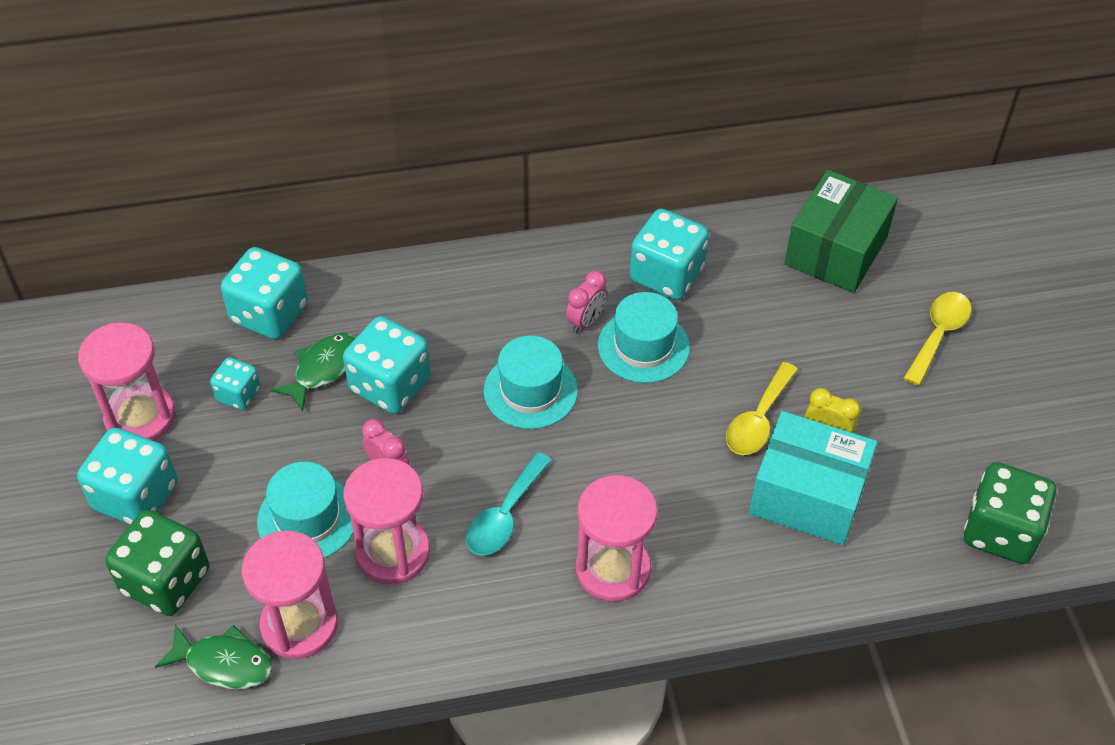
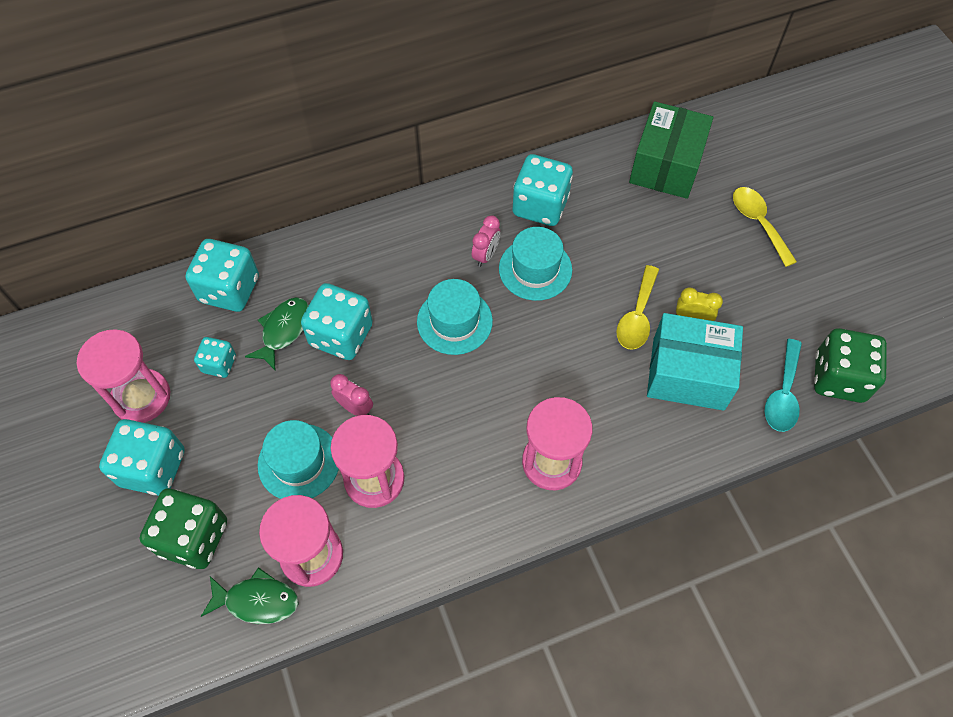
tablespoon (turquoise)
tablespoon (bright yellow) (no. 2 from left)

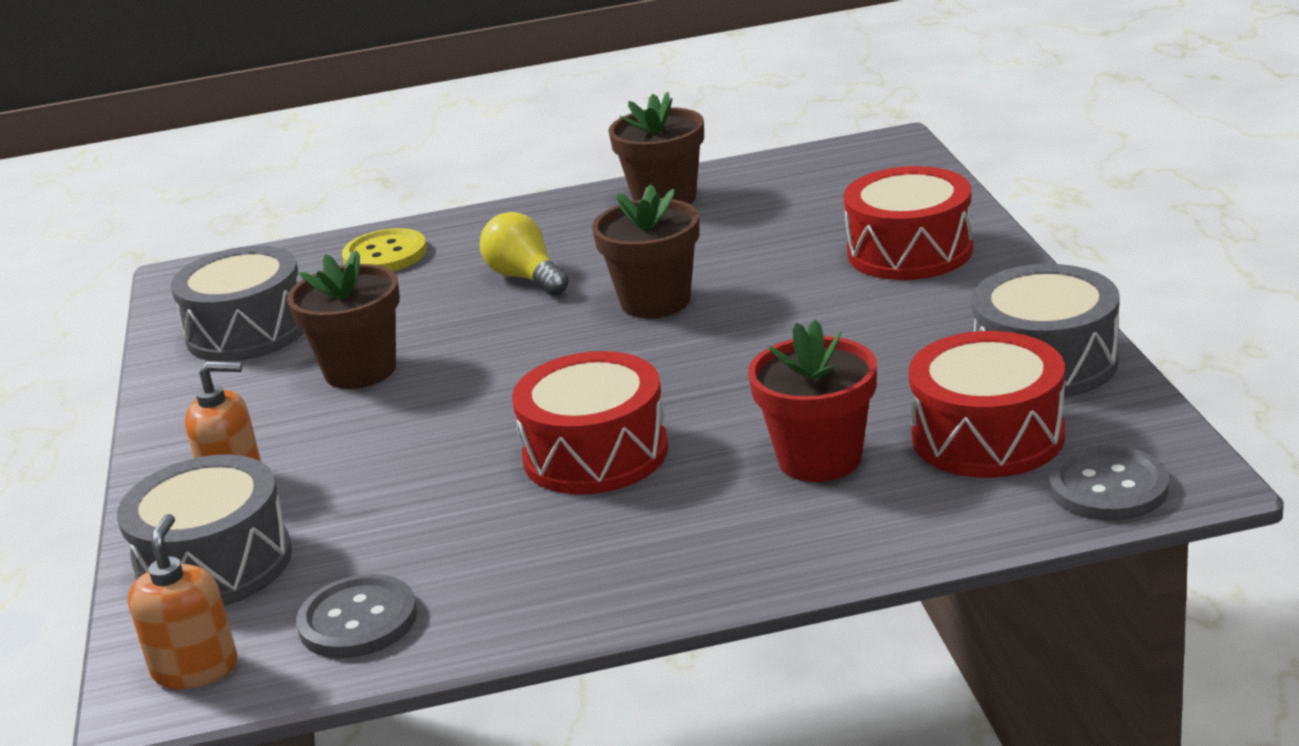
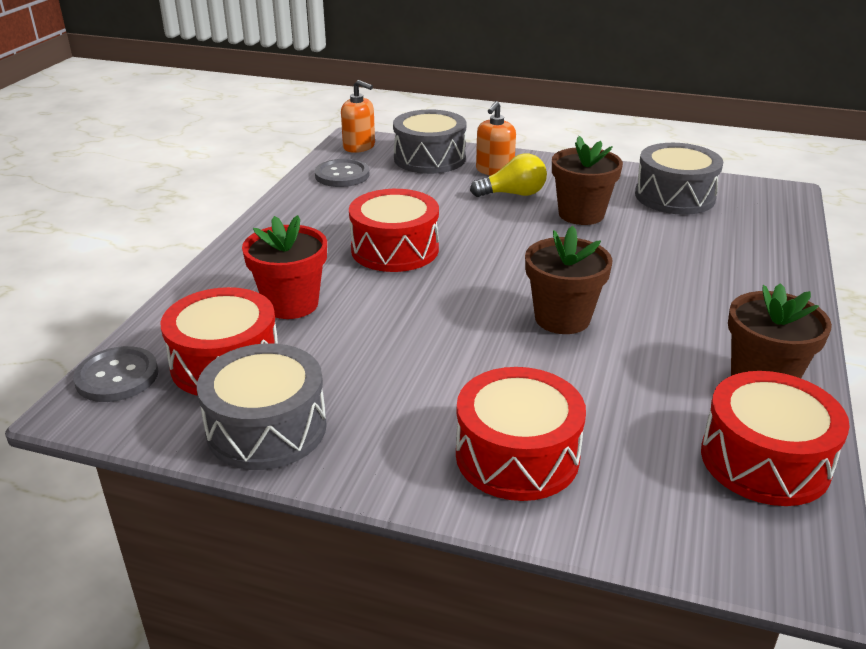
shirt button (bright yellow)
bulb (bright yellow)
toy drum (red) (no. 4 from left)

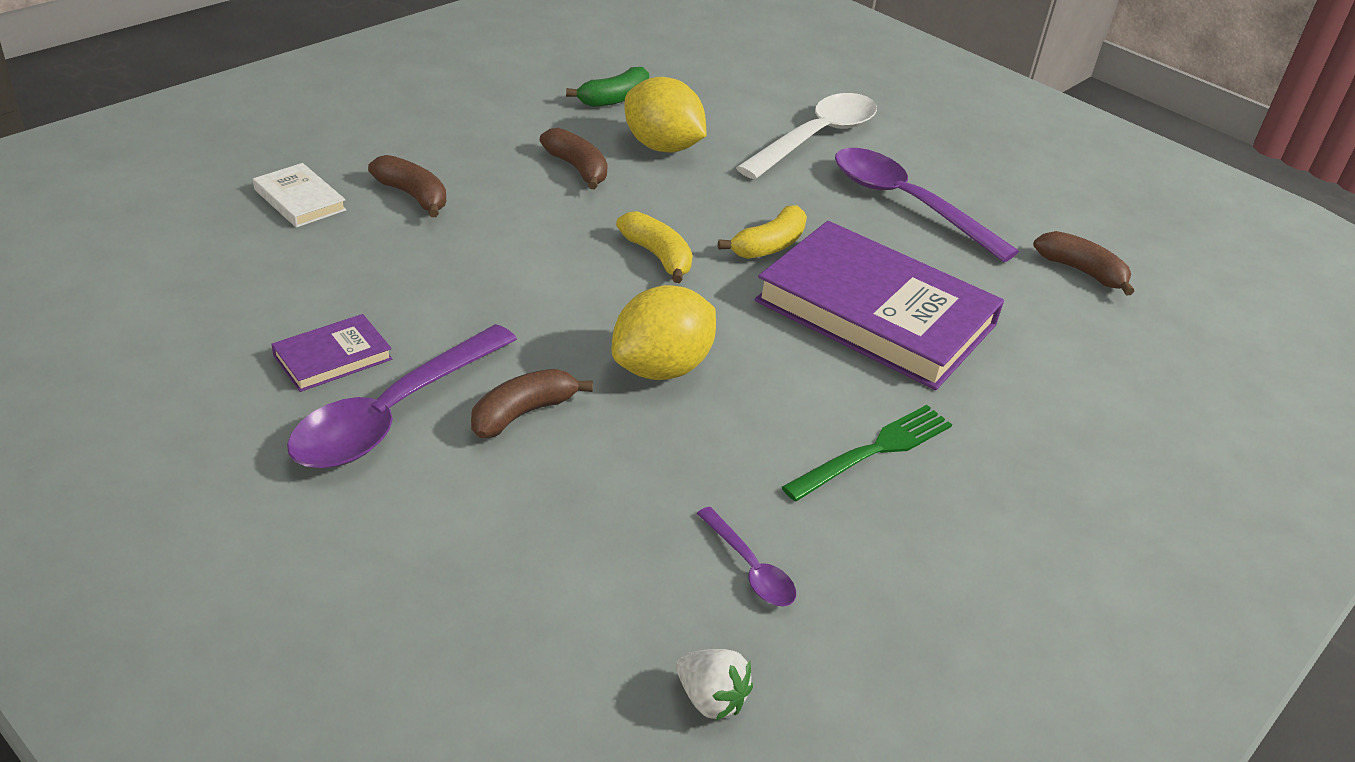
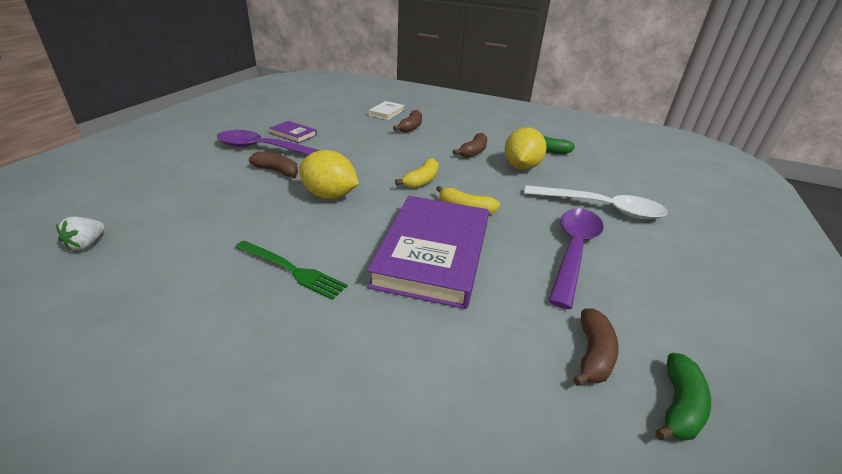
tablespoon (violet) (no. 2 from left in the first image)
toy banana (emerald) (no. 2 from left)

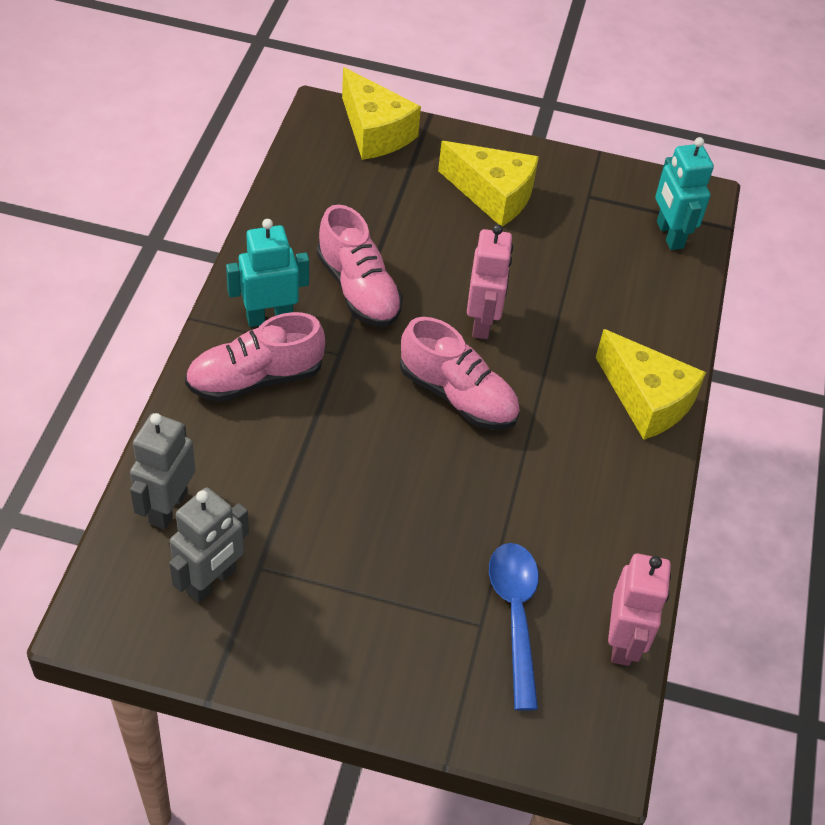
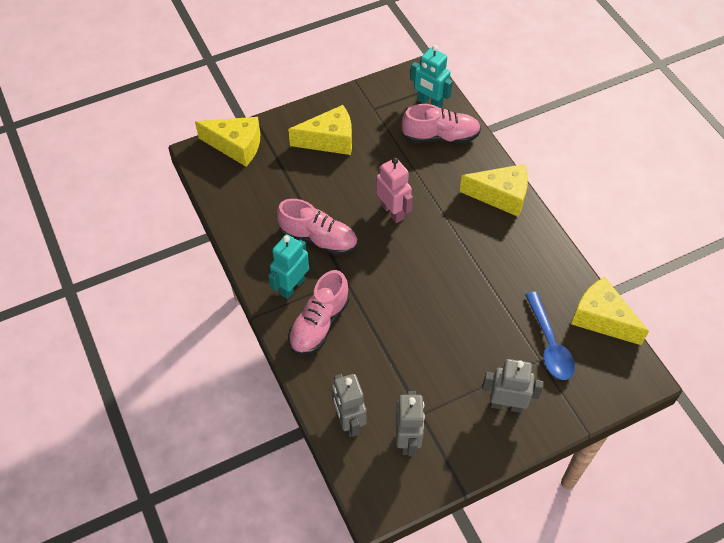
sneaker (pink) (no. 3 from left)
tablespoon (blue)
cheese wedge (bright yellow) (no. 4 from left)
robot figure (grey) (no. 3 from left)

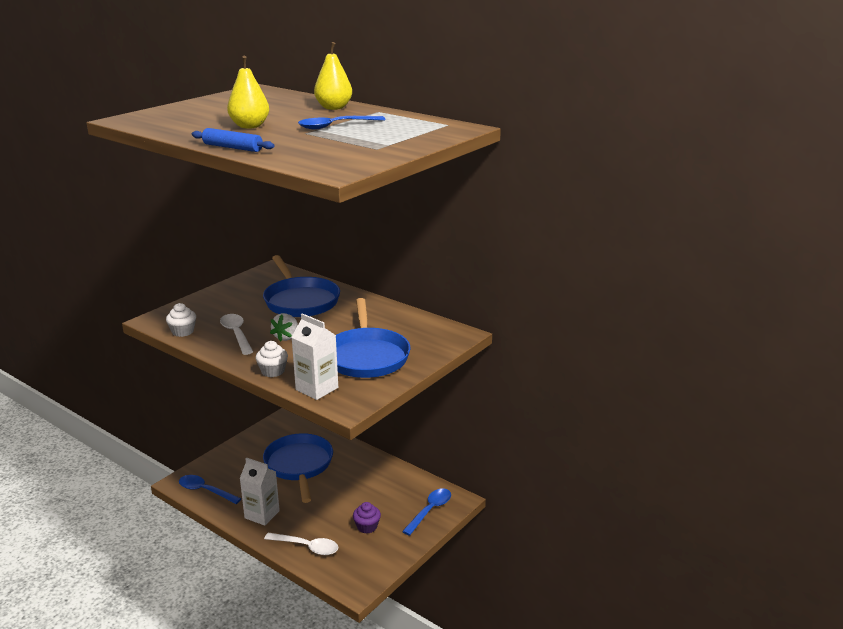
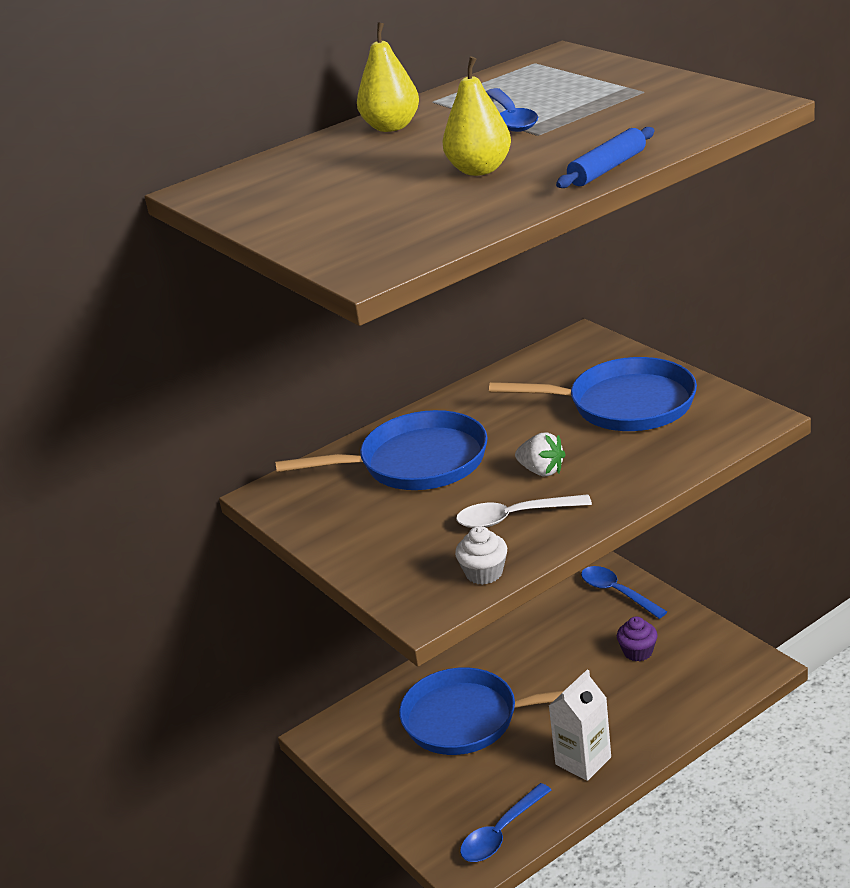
cupcake (snow-white) (no. 2 from left in the first image)
tablespoon (snow-white) (no. 2 from left in the first image)
carton (snow-white) (no. 2 from left in the first image)

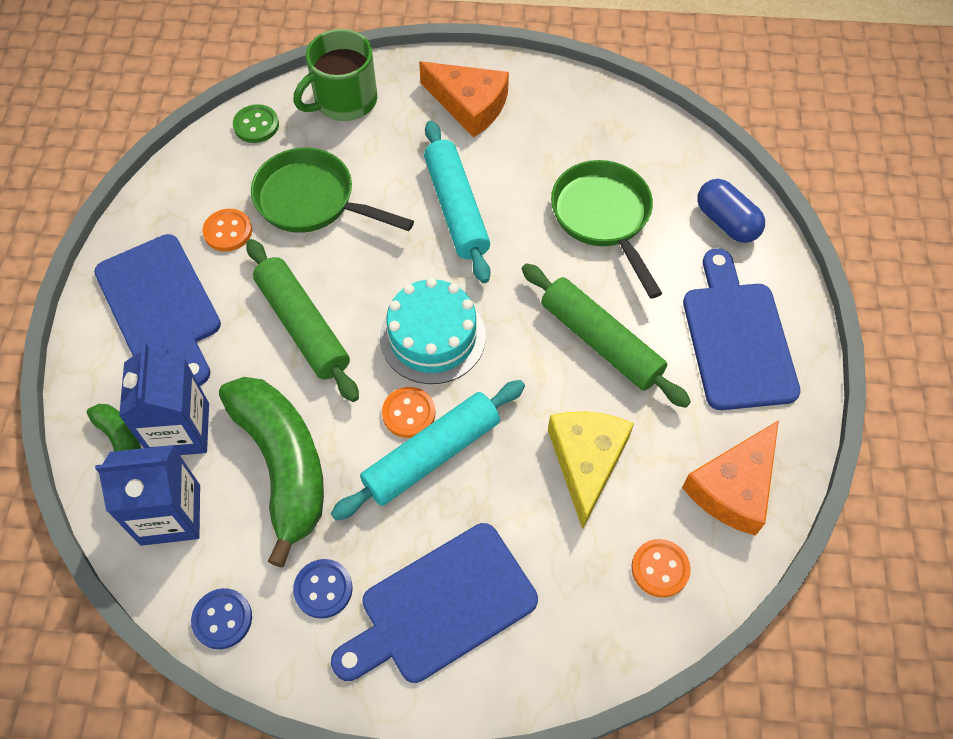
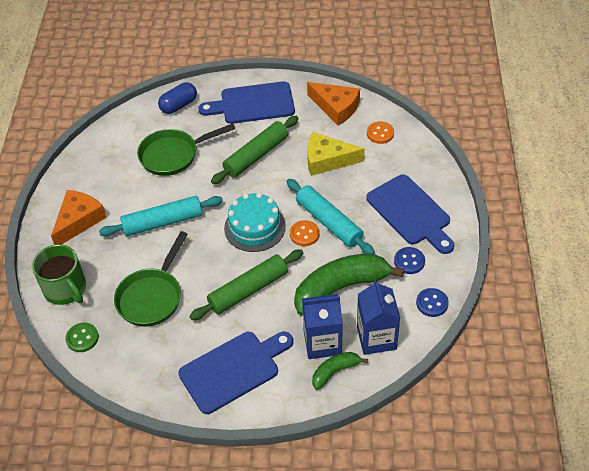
shirt button (orange-coloured) (no. 1 from left in the first image)

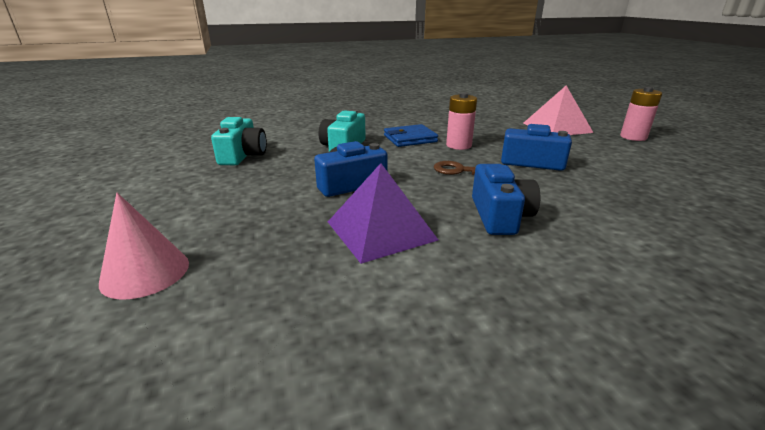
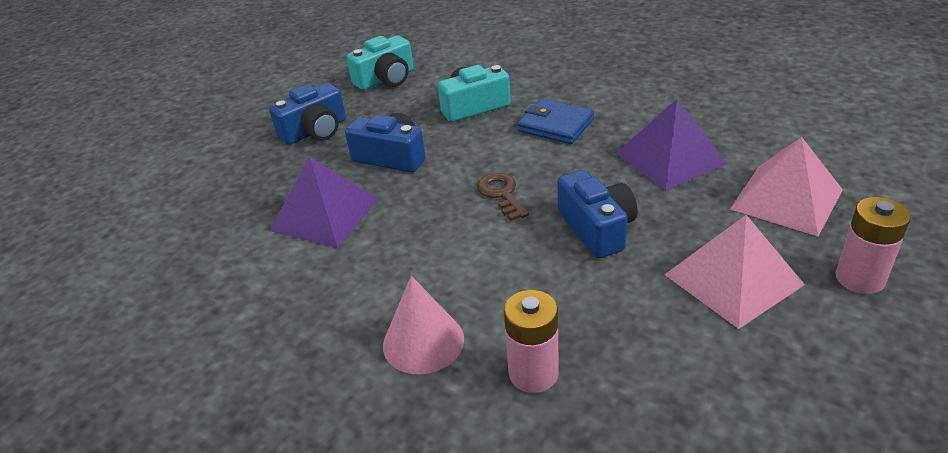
solid cone (pink)
power cell (pink) (no. 1 from left)
compact camera (blue) (no. 1 from left)
pyramid (violet) (no. 2 from left)
pyramid (pink) (no. 1 from left)

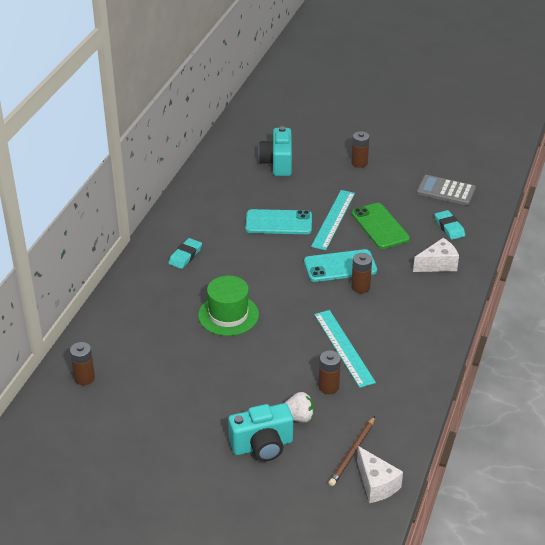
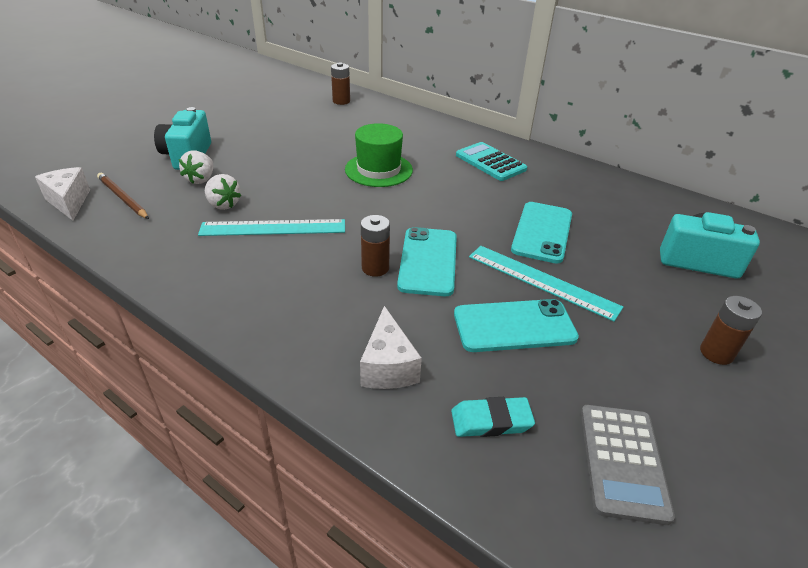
calculator (turquoise)
berry (snow-white) (no. 2 from left)
phone (turquoise) (no. 2 from left)
cheese wedge (snow-white) (no. 1 from left)
calculator (grey)

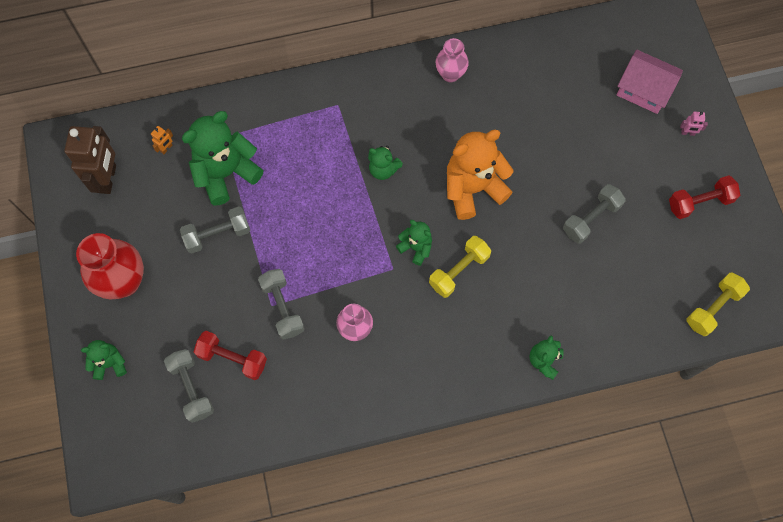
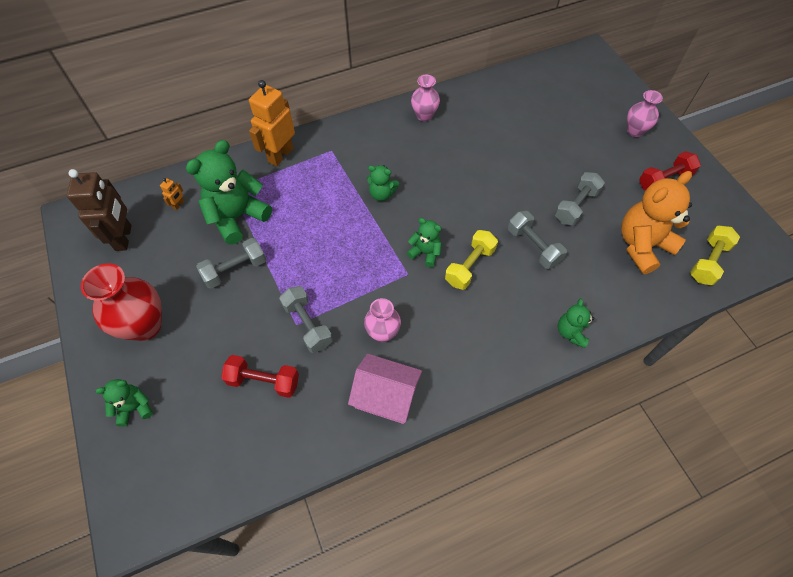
dumbbell (grey) (no. 3 from left)
teddy (orange-coloured)
toy house (pink)
tall vase (pink) (no. 3 from left)
robot figure (orange-coloured) (no. 2 from left)

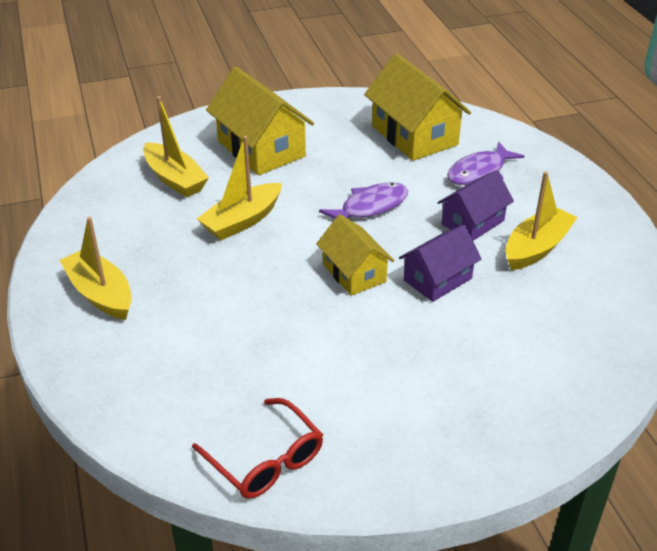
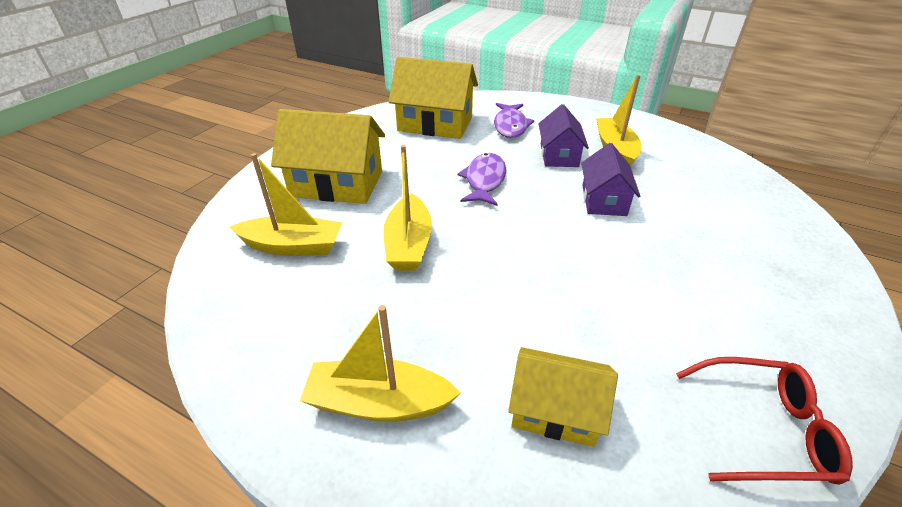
toy house (bright yellow) (no. 3 from left)

